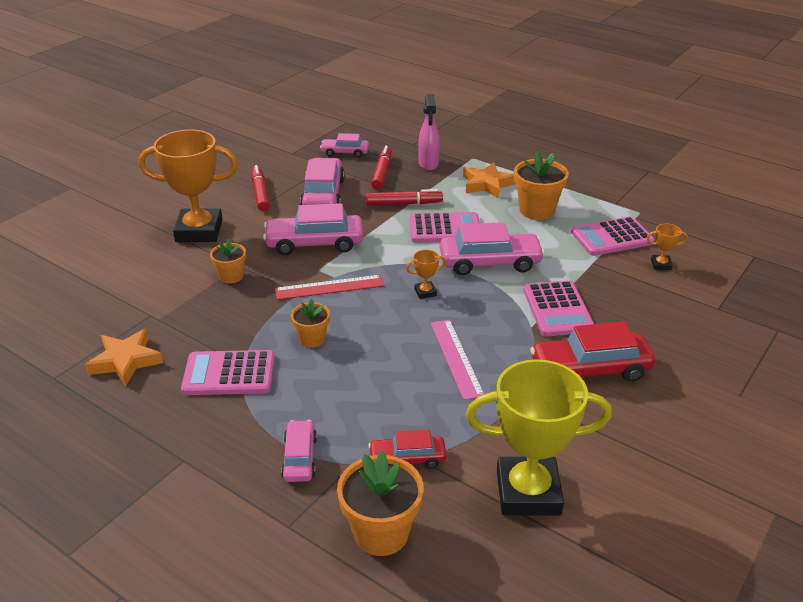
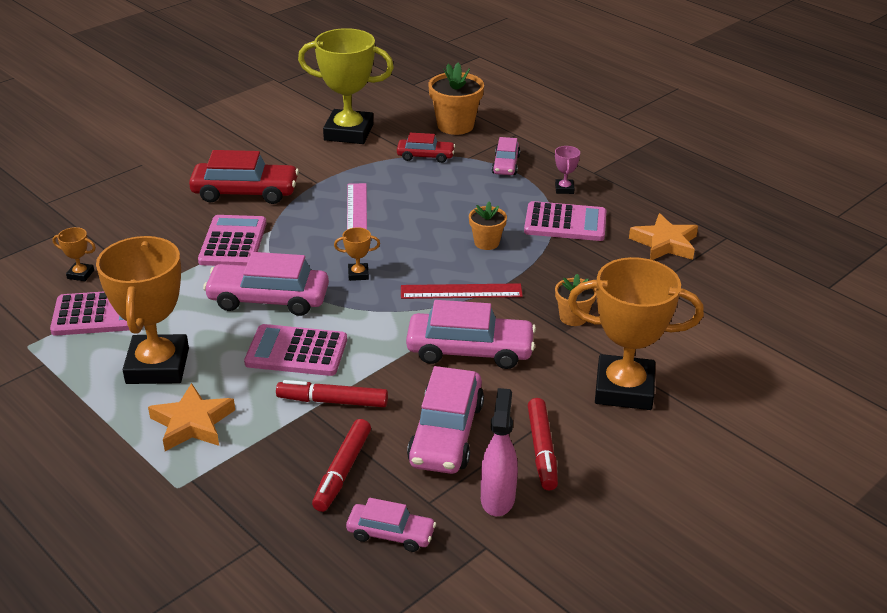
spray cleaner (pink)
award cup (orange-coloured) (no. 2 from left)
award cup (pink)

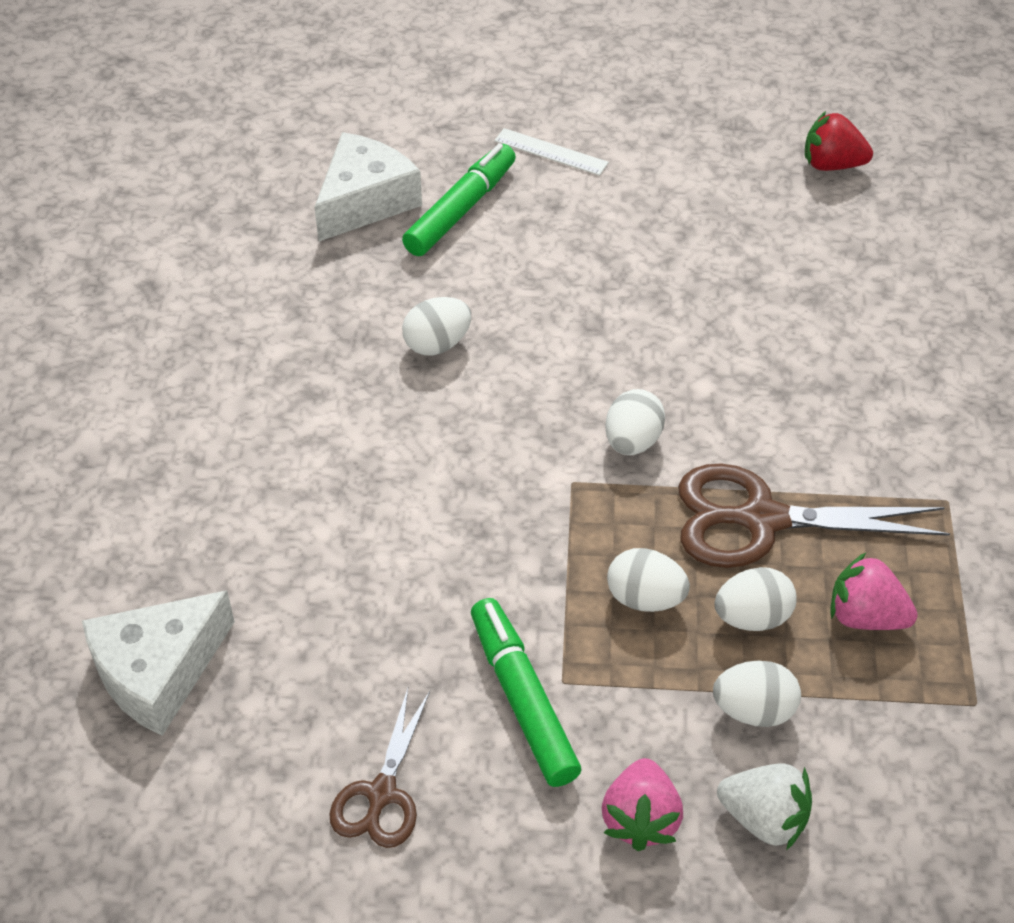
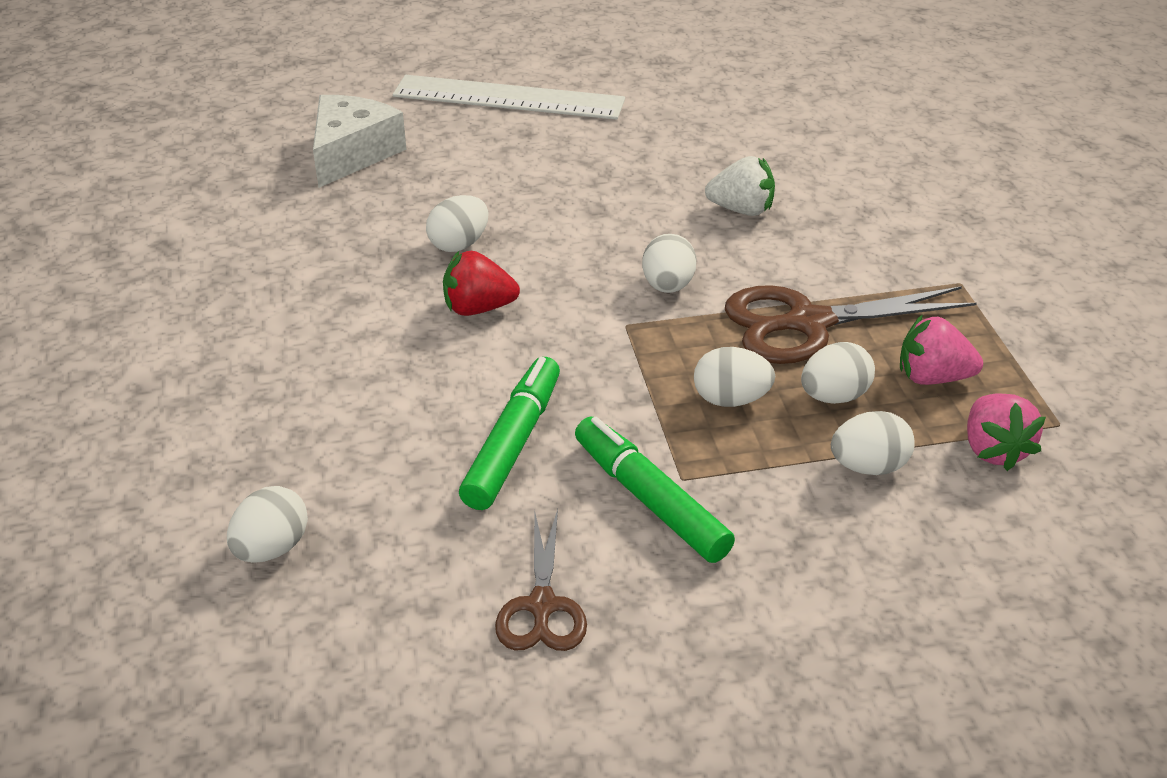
egg shape (snow-white) (no. 1 from left)
marker (emerald) (no. 1 from left)
straightedge (snow-white)
berry (pink) (no. 2 from left)
berry (snow-white)
berry (red)

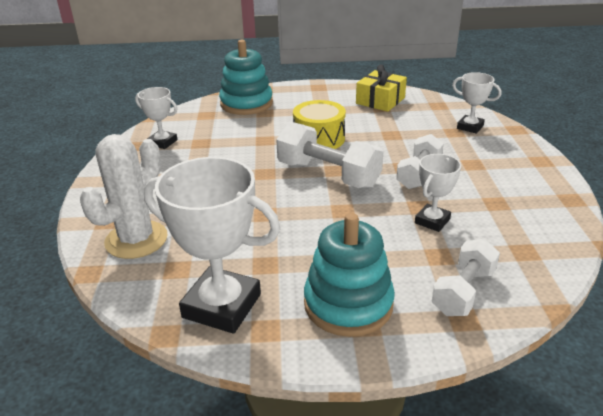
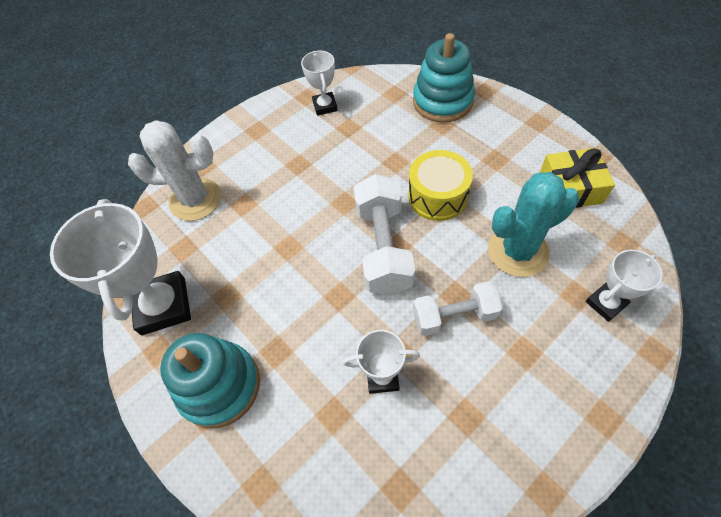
dumbbell (snow-white) (no. 3 from left in the first image)
award cup (snow-white) (no. 4 from left)
cactus (turquoise)

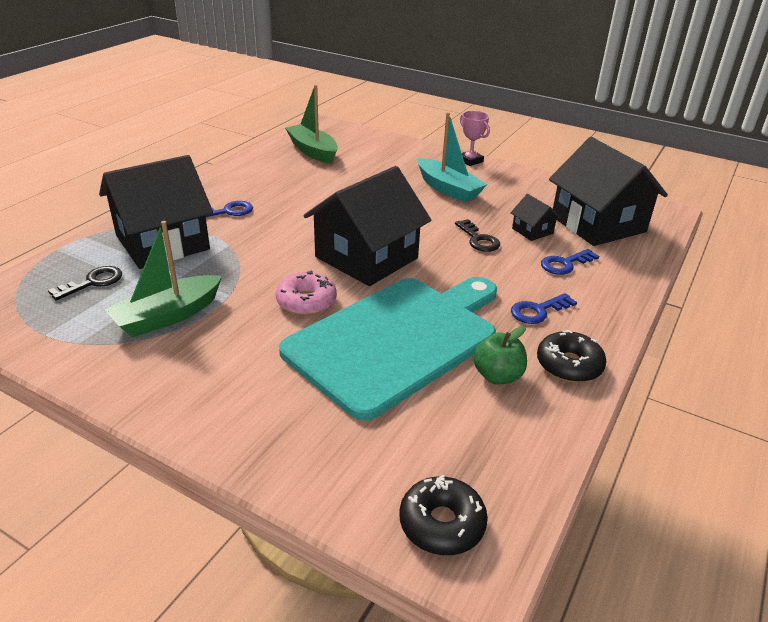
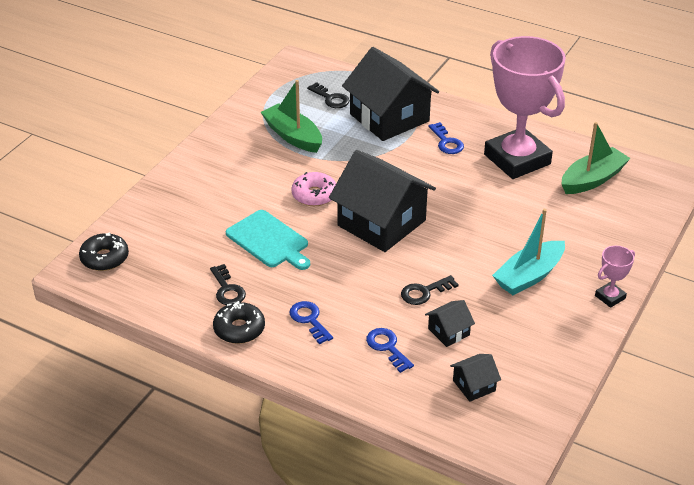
bread board (turquoise)
key (jet-black) (no. 1 from left)
toy house (jet-black) (no. 4 from left)
award cup (pink) (no. 1 from left)

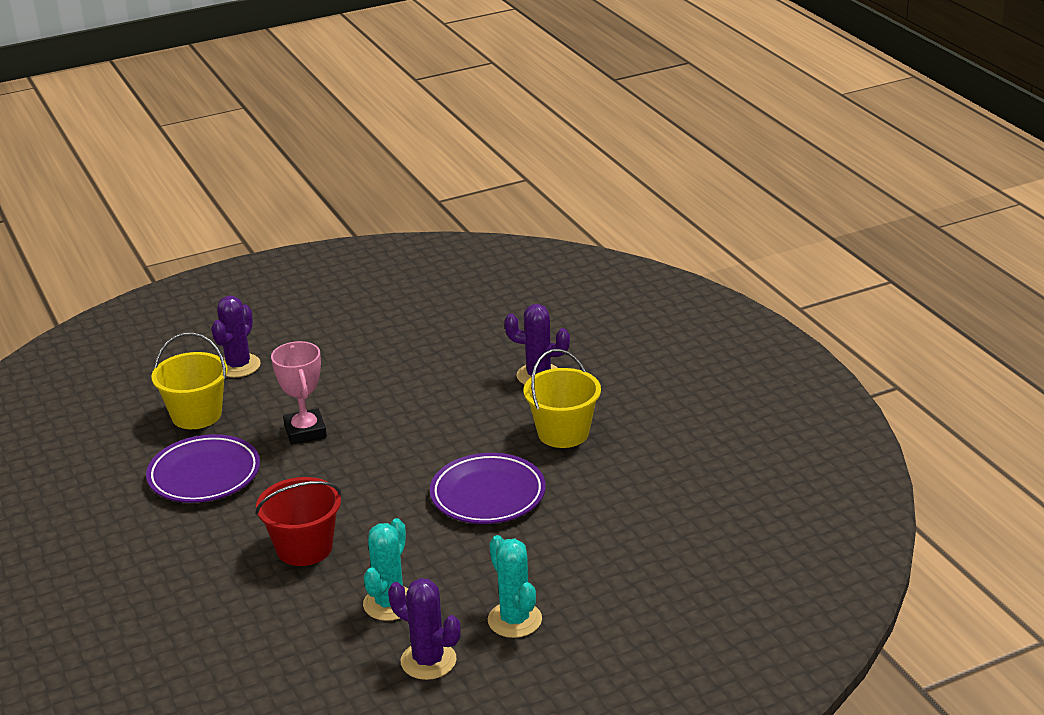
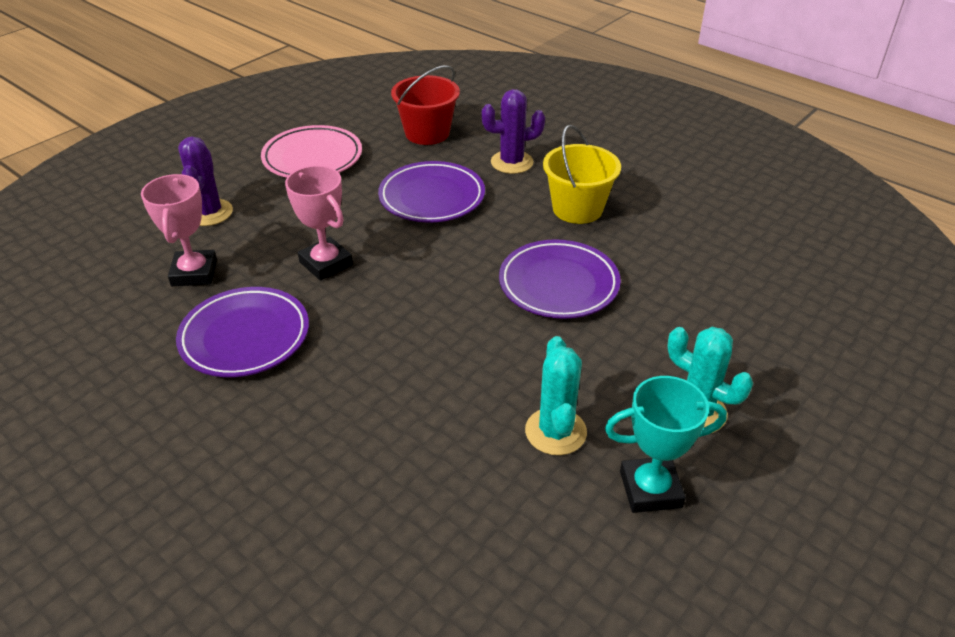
award cup (pink) (no. 1 from left)
pail (red)
award cup (turquoise)
flat dish (pink)
flat dish (violet) (no. 2 from left)

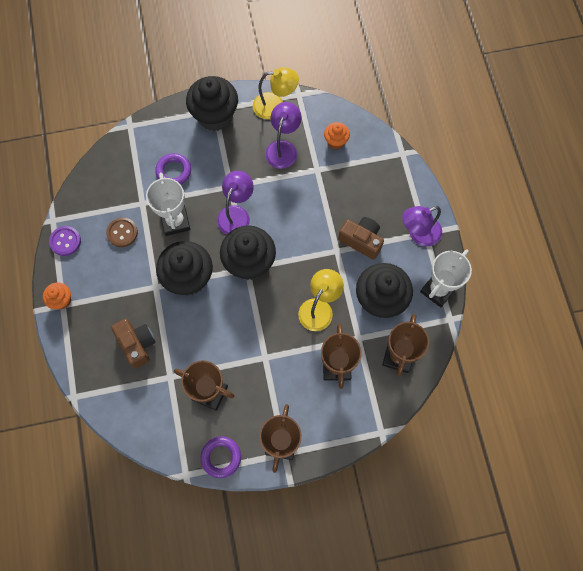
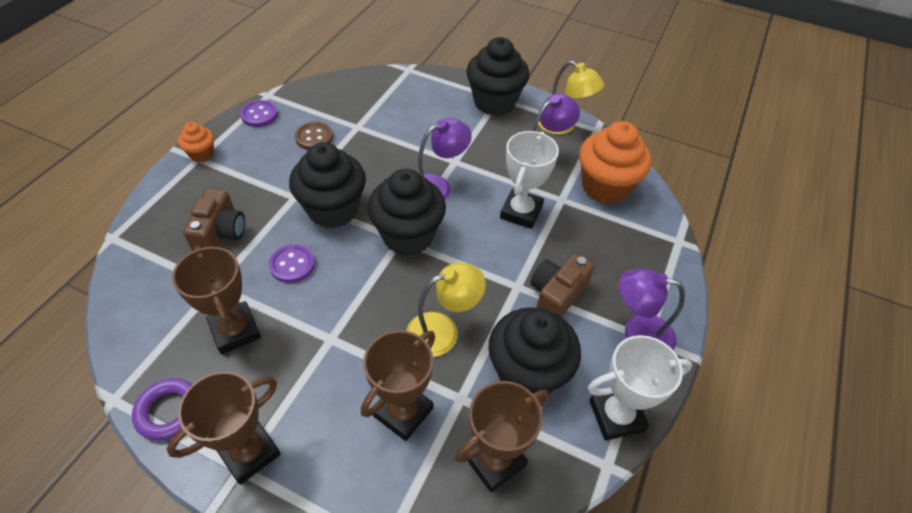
award cup (snow-white) (no. 1 from left)
ring (violet) (no. 1 from left in the first image)
cupcake (orange-coloured) (no. 2 from left)
compact camera (brown) (no. 2 from left)
shirt button (violet) (no. 2 from left)

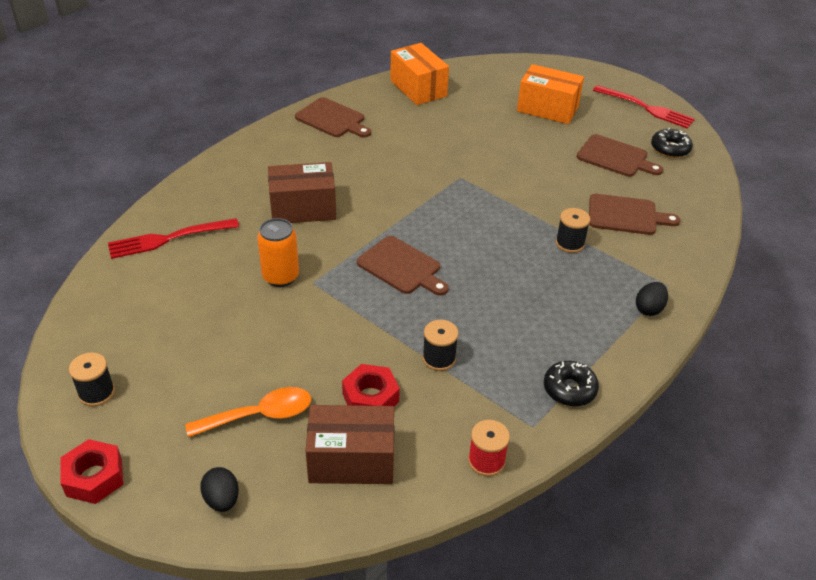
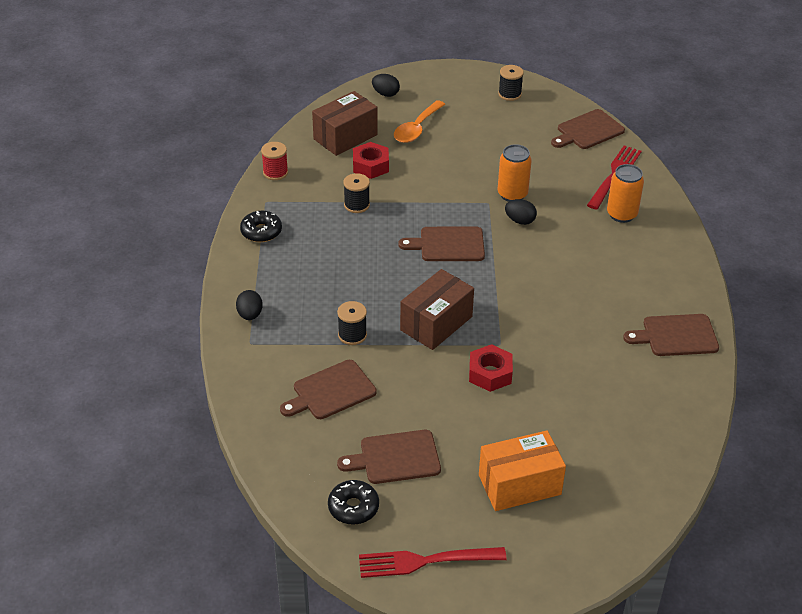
hexagon nut (red) (no. 2 from left)
package (brown) (no. 2 from left)
package (orange-coloured) (no. 1 from left in the first image)
egg shape (jet-black) (no. 3 from left)
bread board (brown) (no. 4 from left)
tin (orange-coloured) (no. 2 from left)

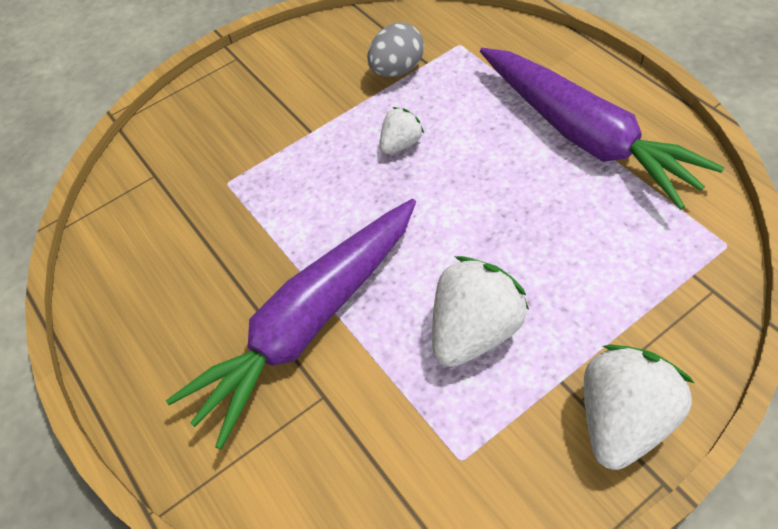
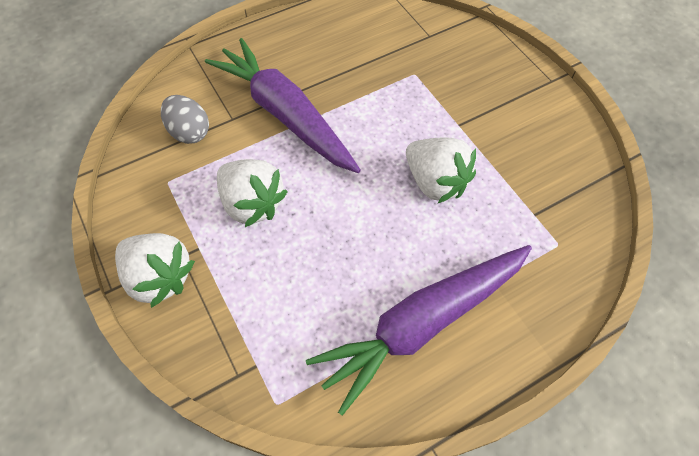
egg shape (grey)
berry (snow-white) (no. 3 from left)

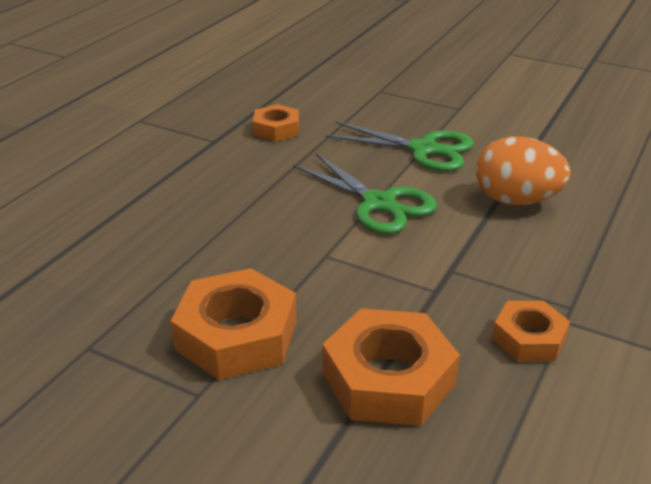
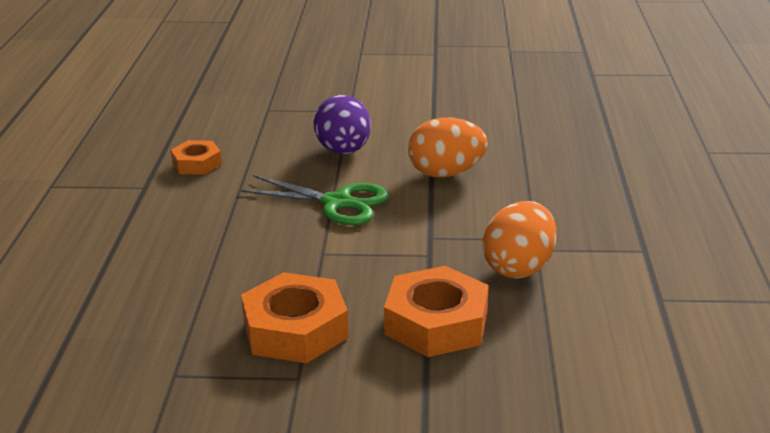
egg shape (violet)
egg shape (orange-coloured) (no. 2 from left)

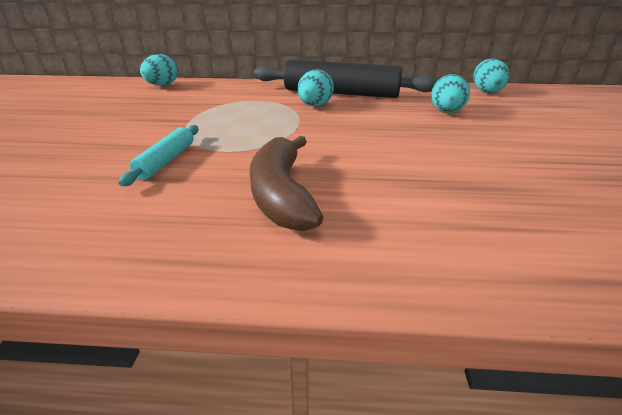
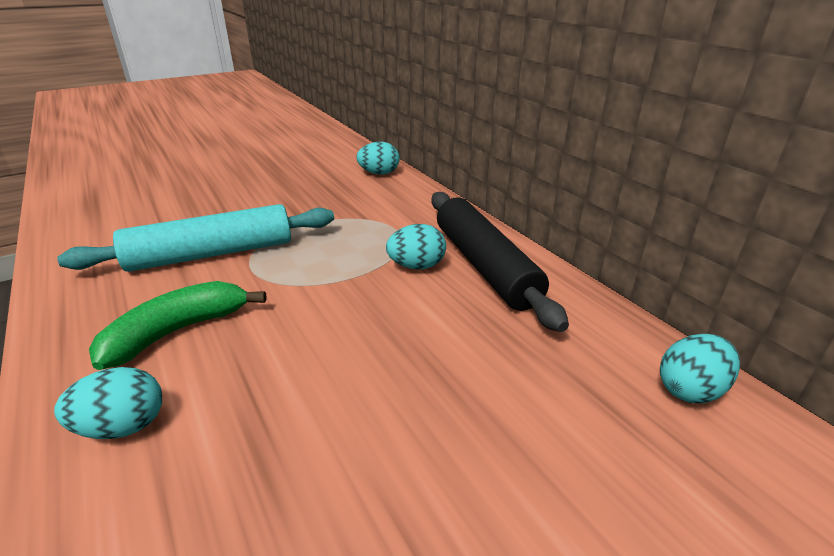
dough roller (turquoise)
toy banana (emerald)
egg shape (turquoise) (no. 1 from left)

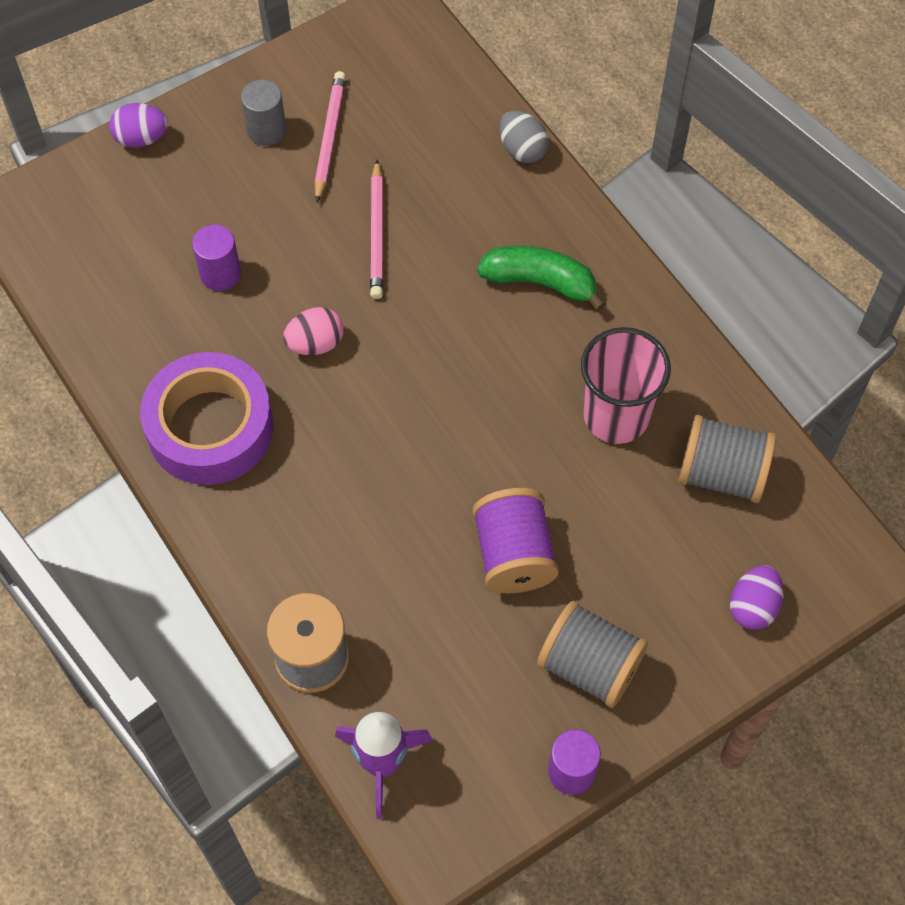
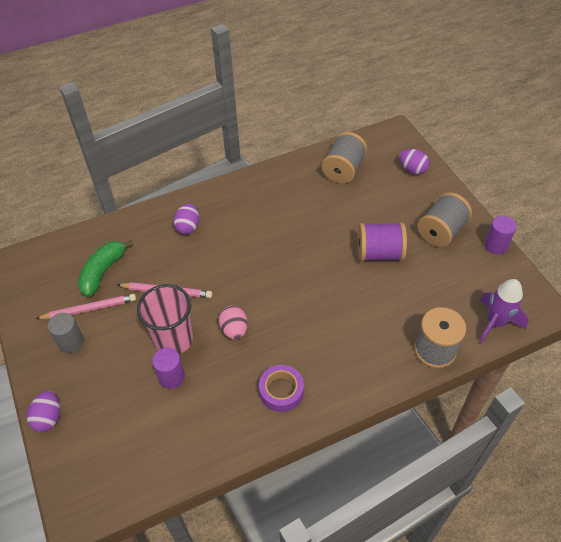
roll of tape (violet)
pencil (pink) (no. 1 from left)
toy banana (emerald)
egg shape (grey)
beaker (pink)
egg shape (violet) (no. 2 from left)

